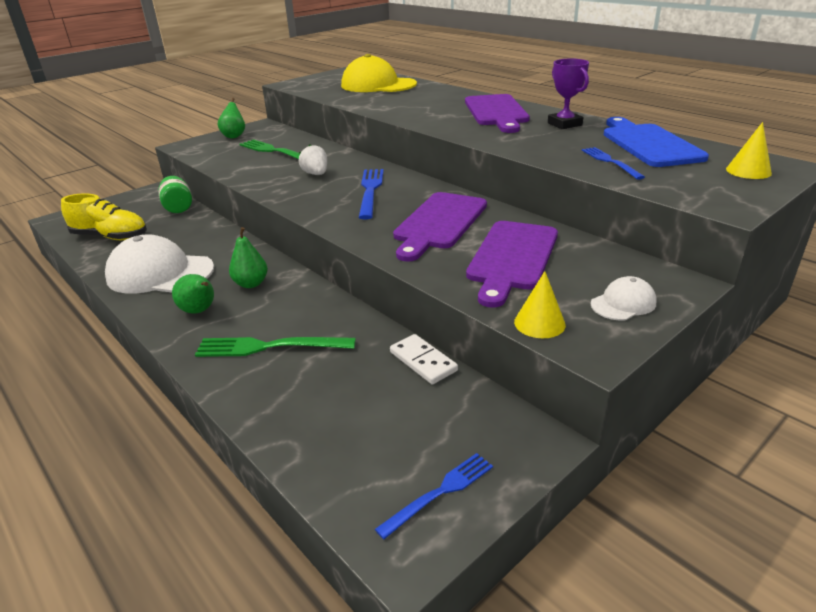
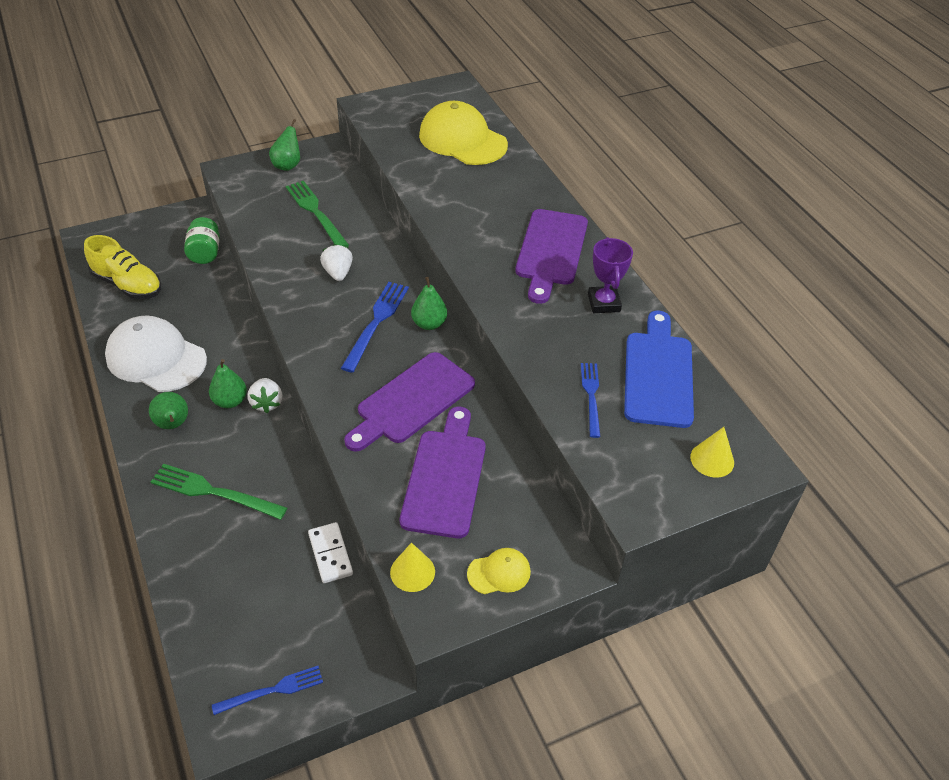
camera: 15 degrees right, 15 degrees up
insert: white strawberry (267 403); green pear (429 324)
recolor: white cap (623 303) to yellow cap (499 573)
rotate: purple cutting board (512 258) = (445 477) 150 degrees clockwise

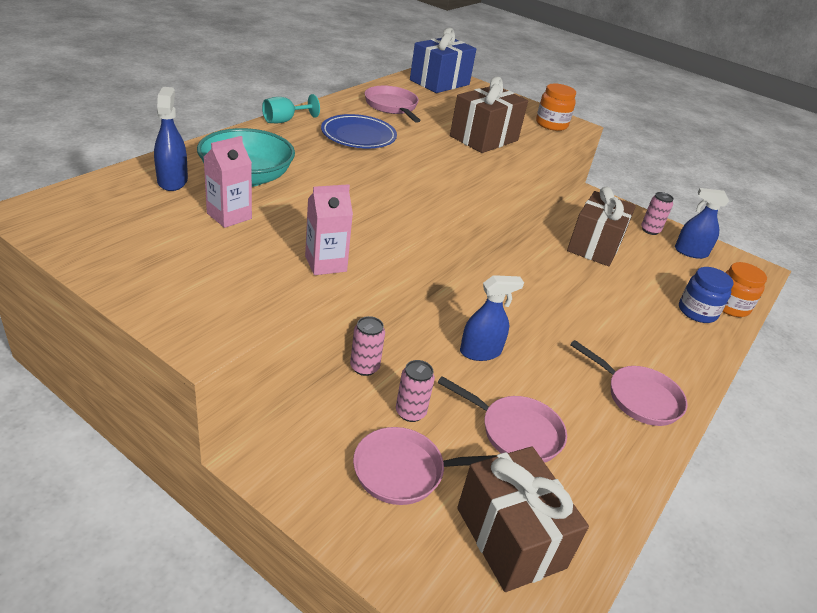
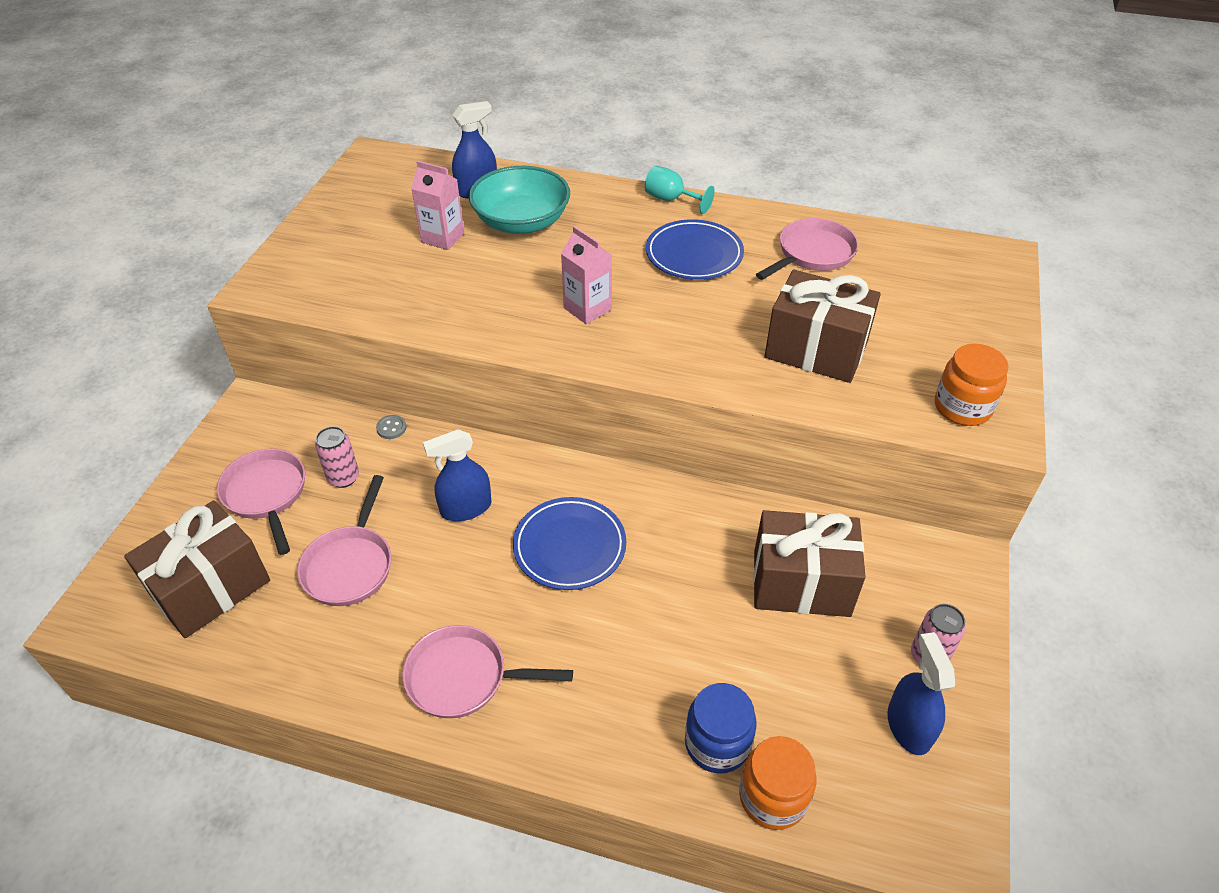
camera: 75 degrees right, 10 degrees up
delete: blue gift (439 82)
insert: blue plate (569 546)
move: pink carton (325 264) to (587 309)
replace: pink can (364 367) to grey button (391 428)
rotate: pink pan (638 397) = (464 677) 75 degrees clockwise; blue spray bottle (480 352) = (466 508) 105 degrees clockwise

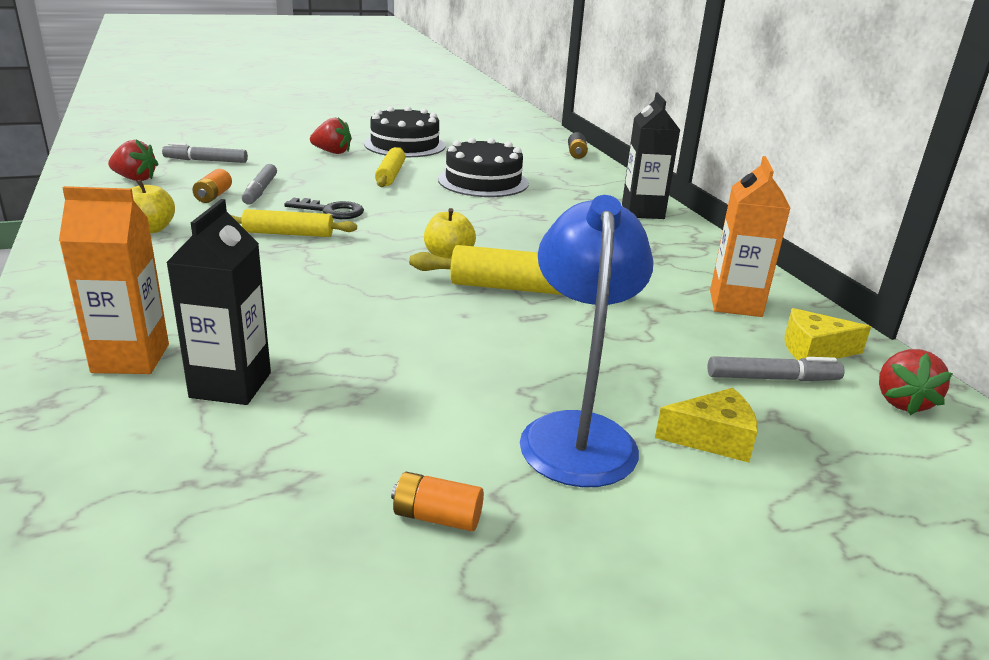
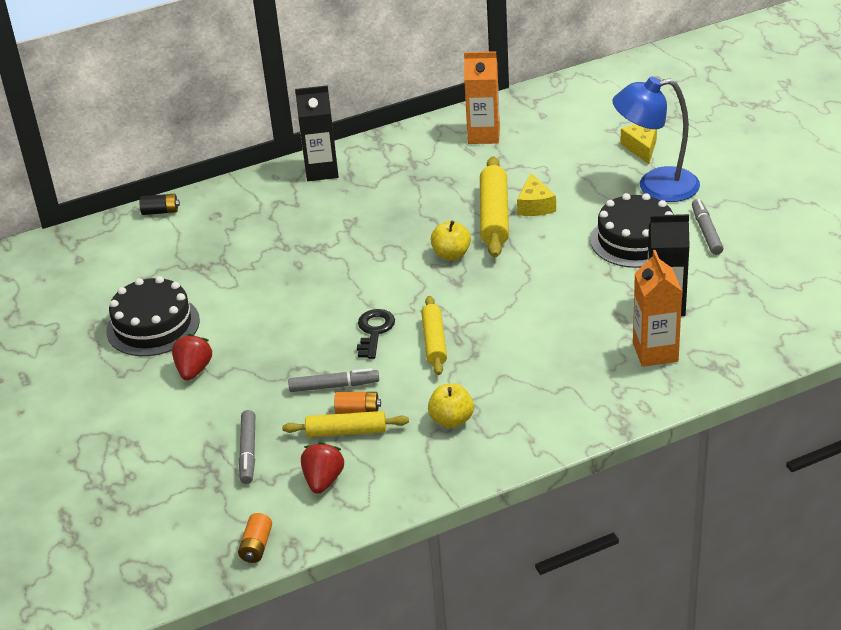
camera: 90 degrees left, 10 degrees up
delete: red strawberry (902 402)
move: orange battery (437 517) to (256 546); yellow rolling pin (390 175) to (346 431); yellow cheese (814 350) to (535 205); black cake (483 181) to (635 240); grey marker (772 378) to (706 232)

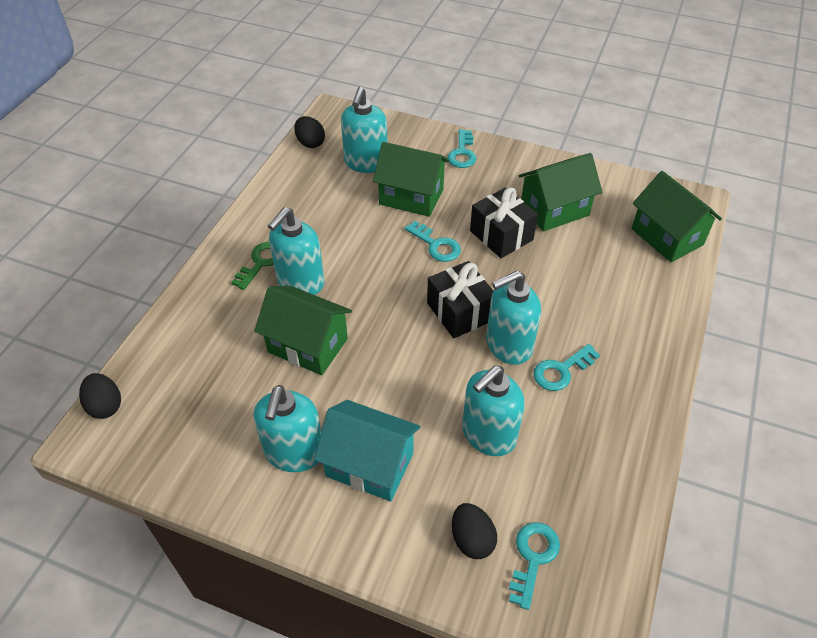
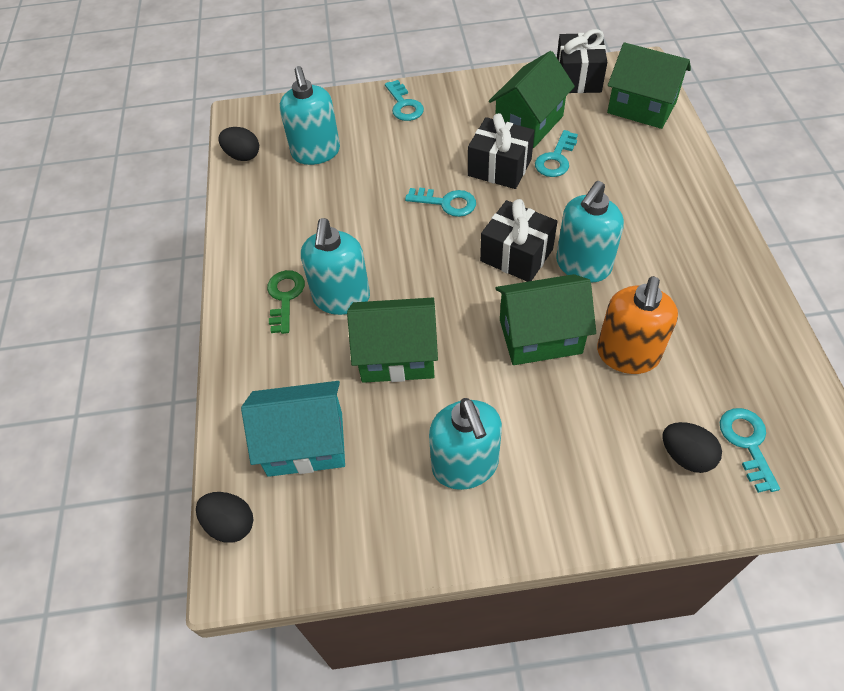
camera: 25 degrees left, 5 degrees up
insert: black gift (578 78)
move: turquoise house (370 464) to (305 443); green house (411 197) to (540 336); turquoise key (561 370) to (556 159)
recolor: turquoise soap dispenser (488 434) to orange soap dispenser (627 355)

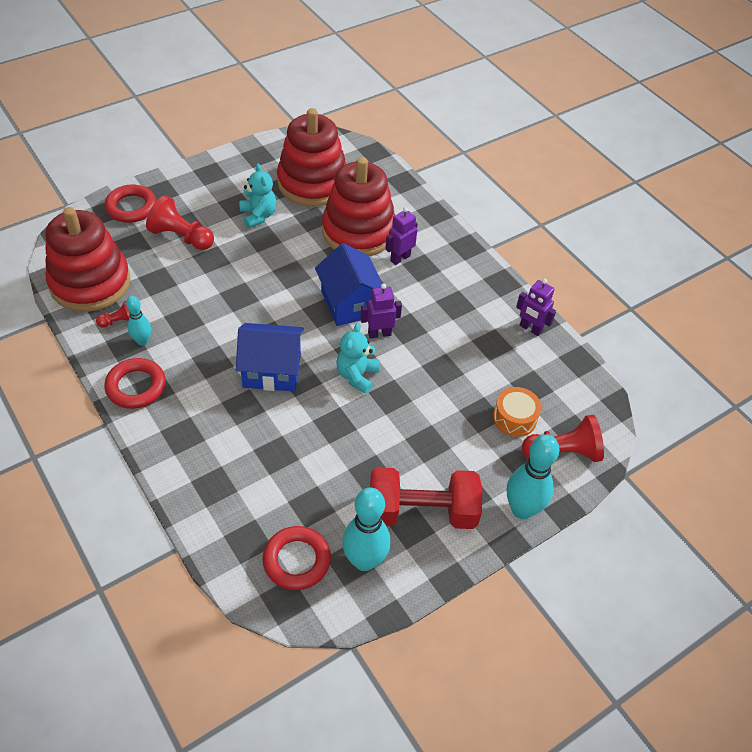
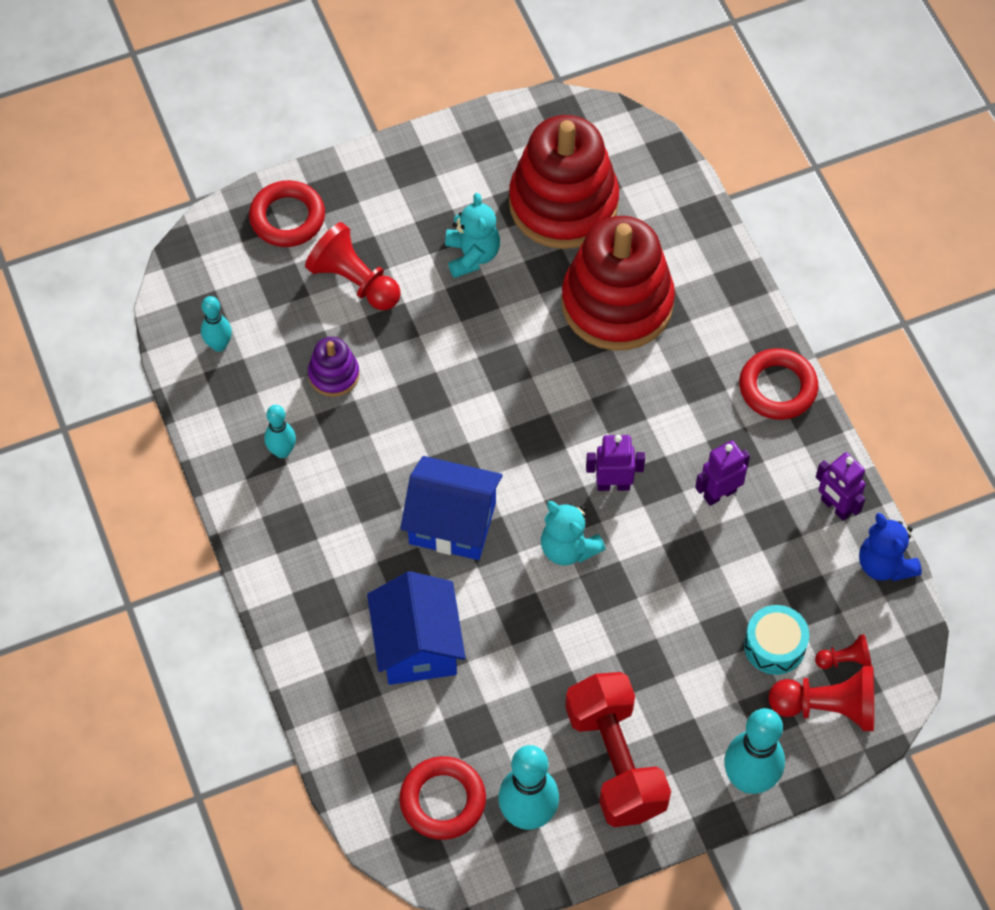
camera: 15 degrees right, 10 degrees up
insert: purple stacking toy (334 374); blue teddy bear (884 564)
move: blue house (350 303) to (417 645); purple robot (400 258) to (719 493); red ring (136 386) to (777 388); red pawn (118 321) to (844 659)
replace: red stacking toy (90 283) to turquoise bowling pin (219 345)
recolor: orange drum (514 418) to turquoise drum (774 646)
rotate: turquoise teddy bear (357 376) = (568 548) 75 degrees counterclockwise; red dumbbell (422 512) = (615 761) 60 degrees clockwise

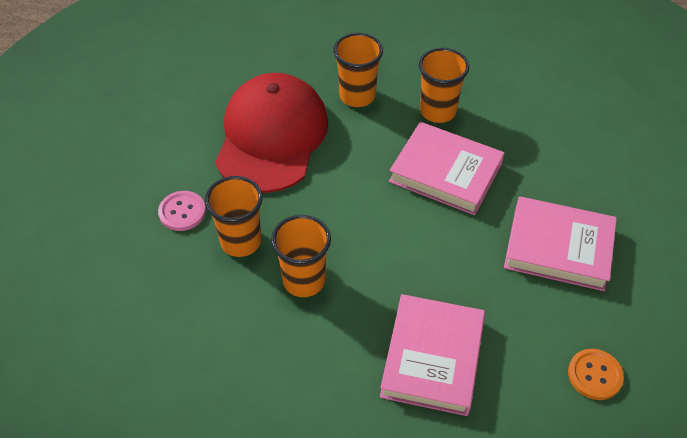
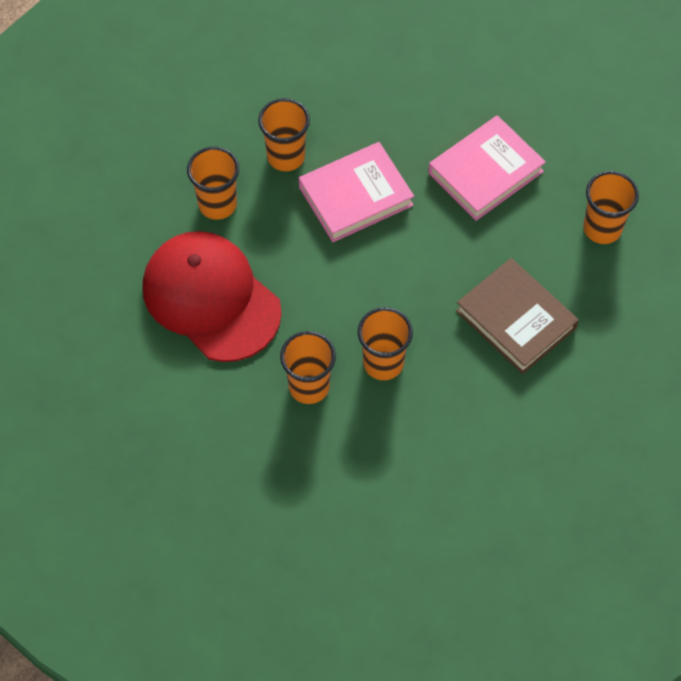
camera: 55 degrees left, 10 degrees up
delete: pink button (182 212)
replace: orange button (594 375) to orange cup (602 228)
recolor: pink book (432 358) to brown book (516 319)

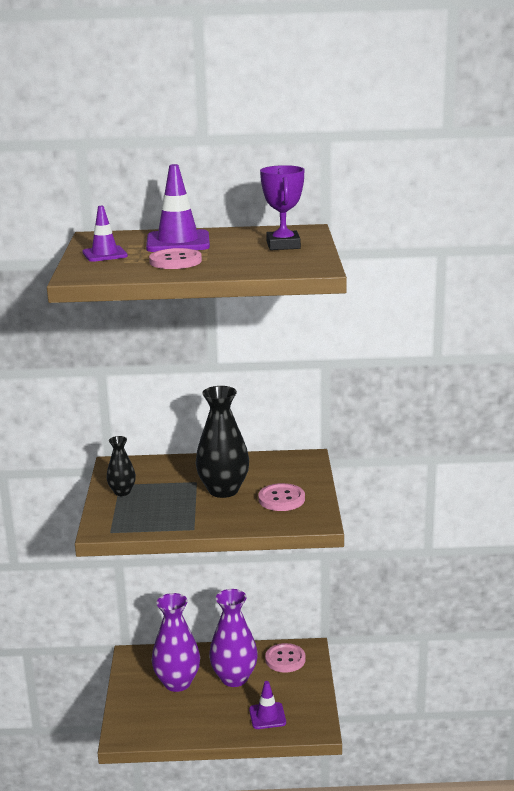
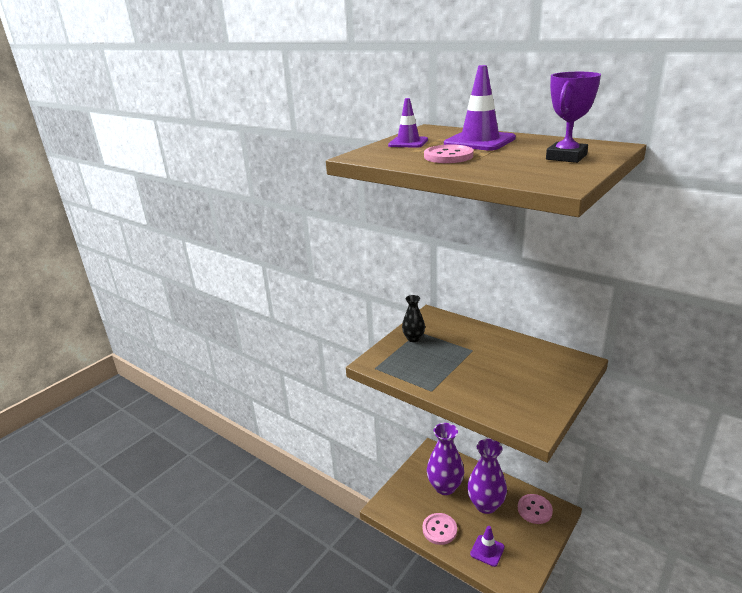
camera: 40 degrees right, 5 degrees up
delete: black vase (223 490)
move: pink button (281 499) to (439 529)

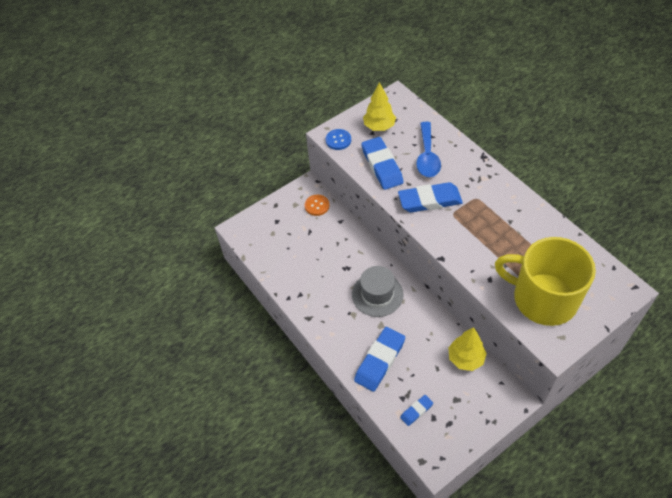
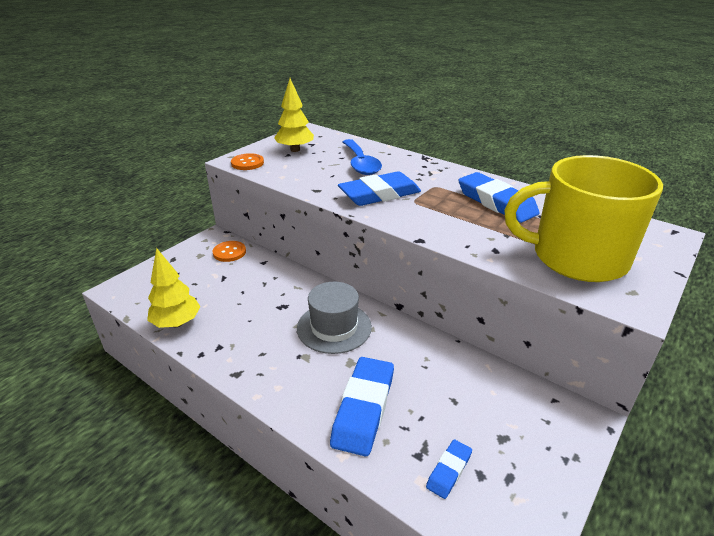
camera: 20 degrees left, 20 degrees down
move: yellow tree (465 359) to (177 323); blue eraser (382 166) to (496 202)
recolor: blue button (338 140) to orange button (247 163)

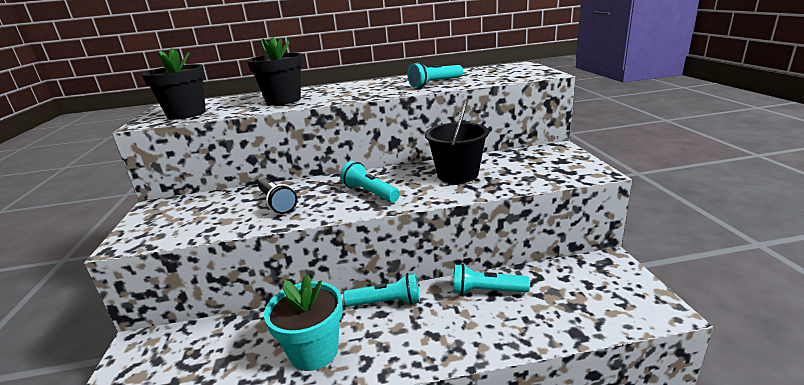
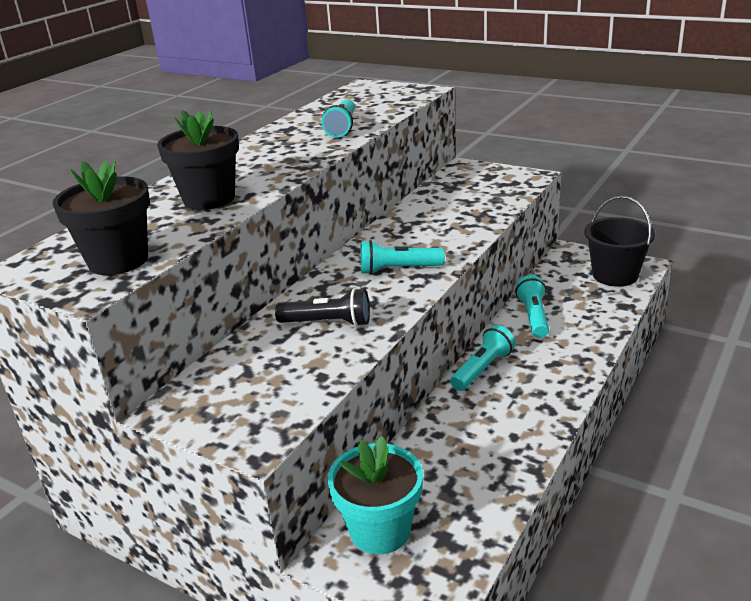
camera: 50 degrees left, 5 degrees up
move: turquoise flower pot (314 351) to (380 530); black bucket (457 174) to (615 275)
rotate: turquoise flashlight (486 291) = (534 317) 135 degrees clockwise

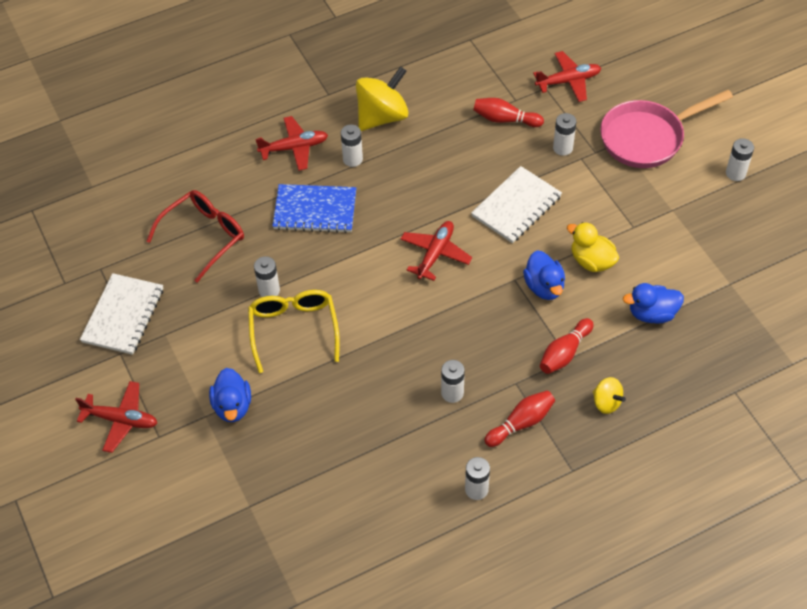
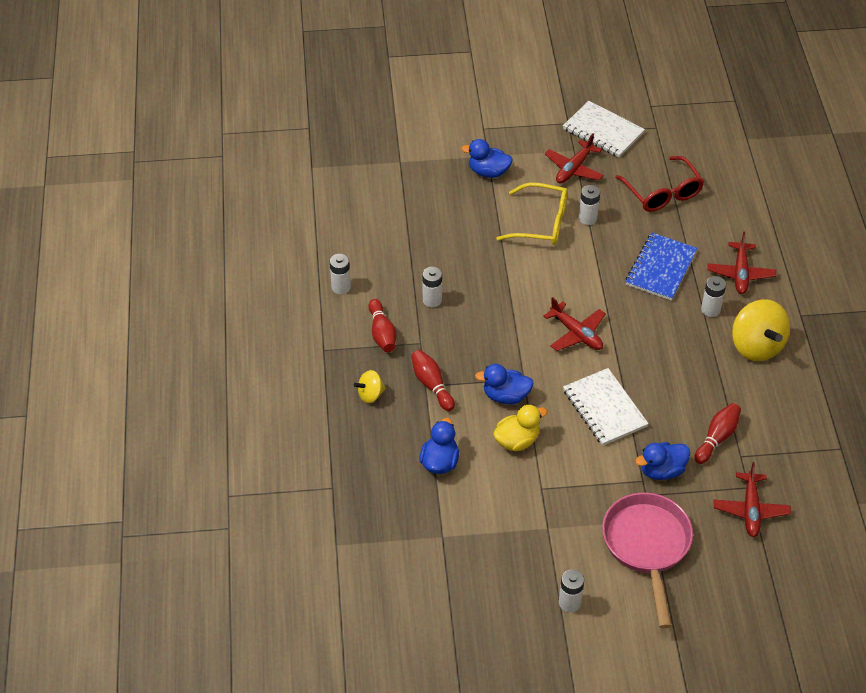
camera: 110 degrees right, 5 degrees down
move: red plane (121 420) to (574 168)
replace: white battery (563 148) to blue duck (661 470)

